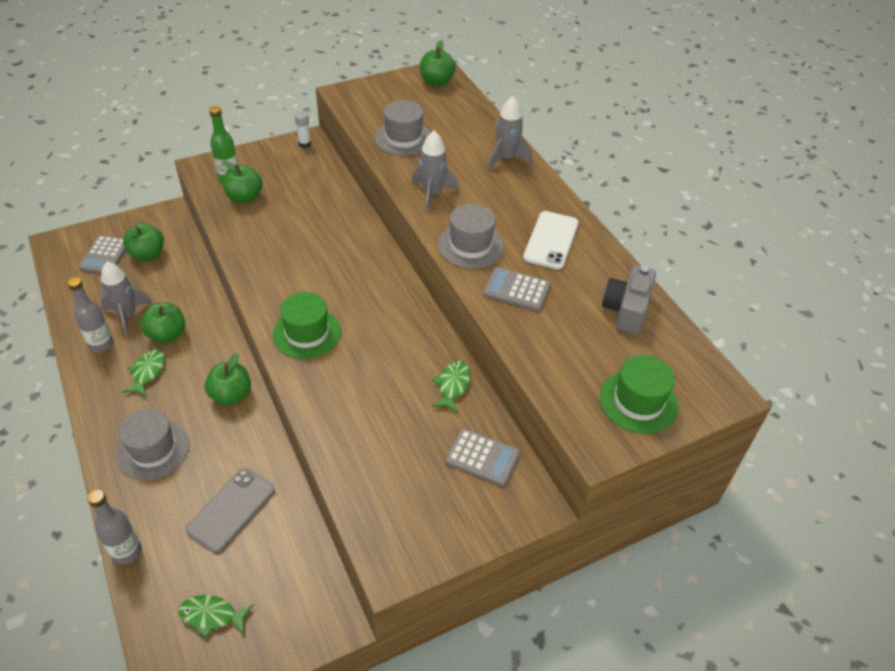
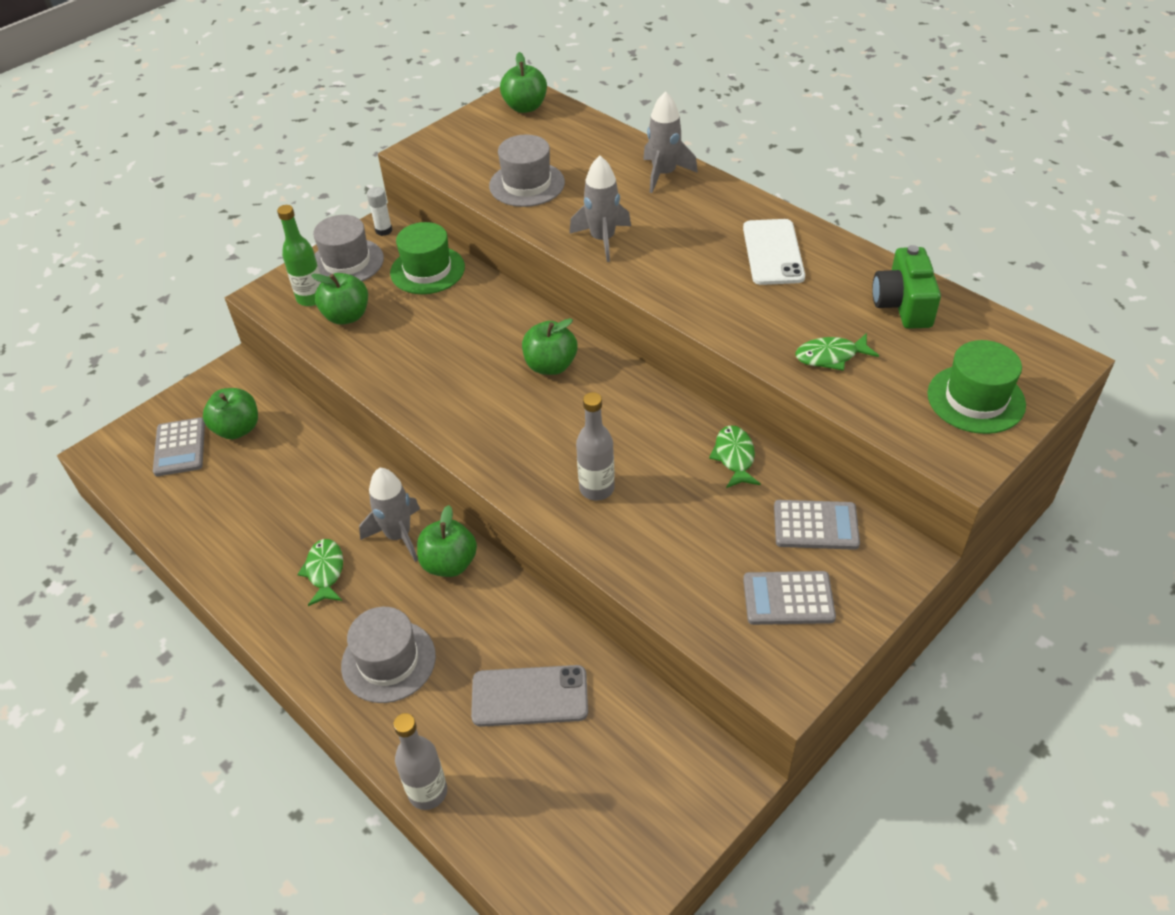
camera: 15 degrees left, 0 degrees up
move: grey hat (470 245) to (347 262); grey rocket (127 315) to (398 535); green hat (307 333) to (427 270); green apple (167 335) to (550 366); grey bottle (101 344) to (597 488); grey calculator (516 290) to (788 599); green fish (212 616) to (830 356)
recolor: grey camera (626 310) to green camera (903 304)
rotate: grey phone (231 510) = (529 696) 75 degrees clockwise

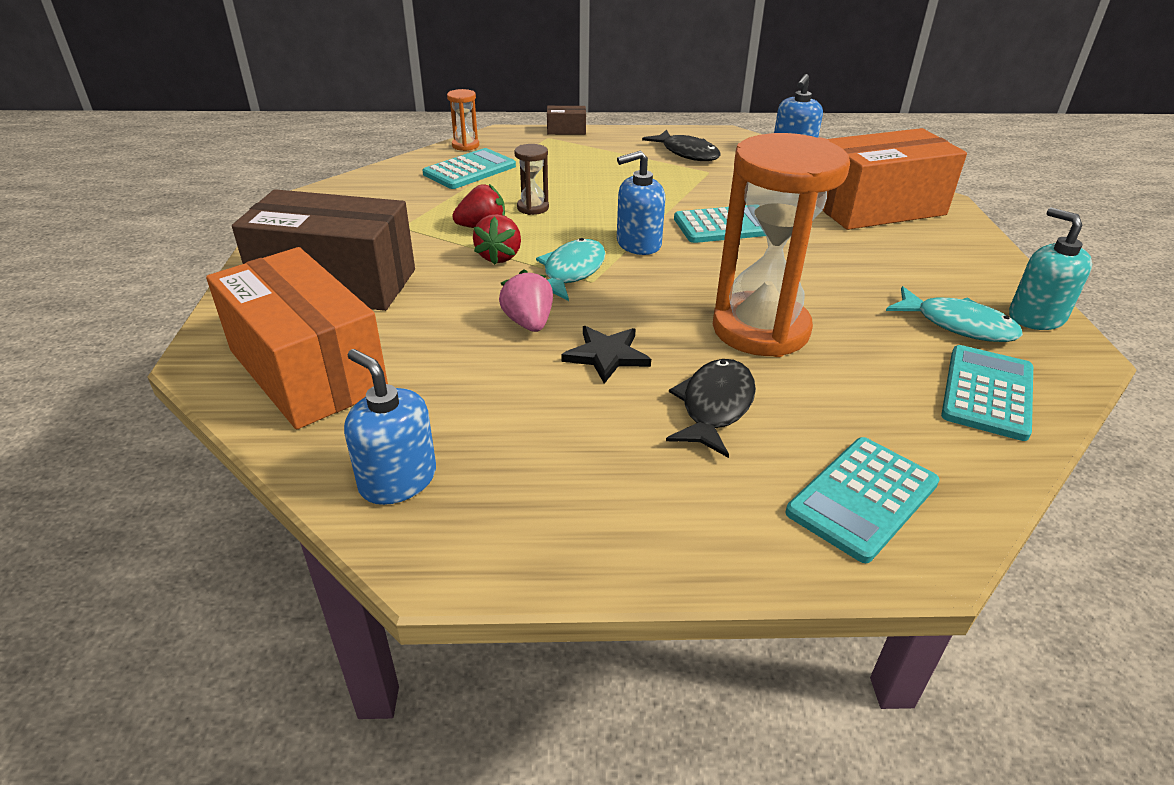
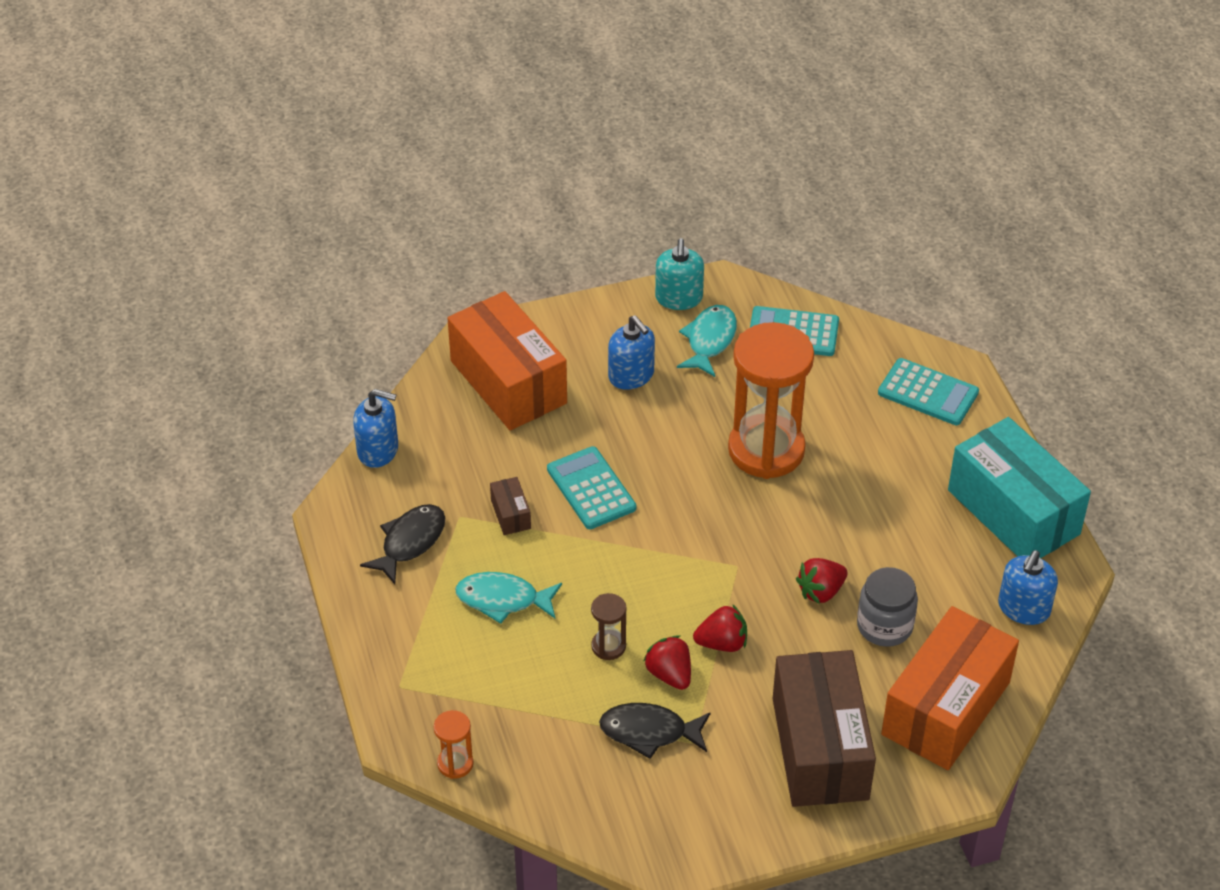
camera: 105 degrees left, 10 degrees up
delete: turquoise calculator (470 170); black star (606 355)
insert: grey jar (884 626); turquoise box (1013 512)
move: turquoise fish (571 272) to (503 599); brown box (566 130) to (511 514); black fish (714 407) to (649 732); blue soap dispenser (638 244) to (631 375)
recolor: pink strawberry (528 323) to red strawberry (821 591)
rotate: turquoise soap dispenser (1036 317) = (679 298) 45 degrees counterclockwise

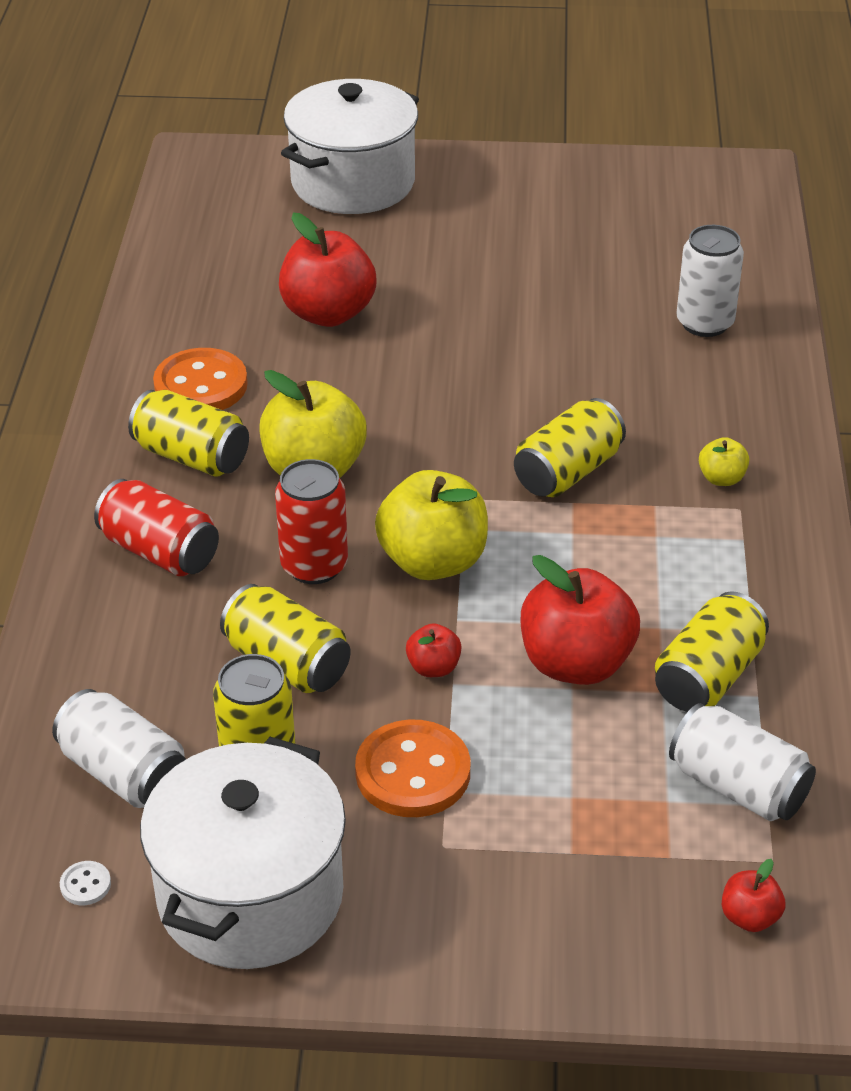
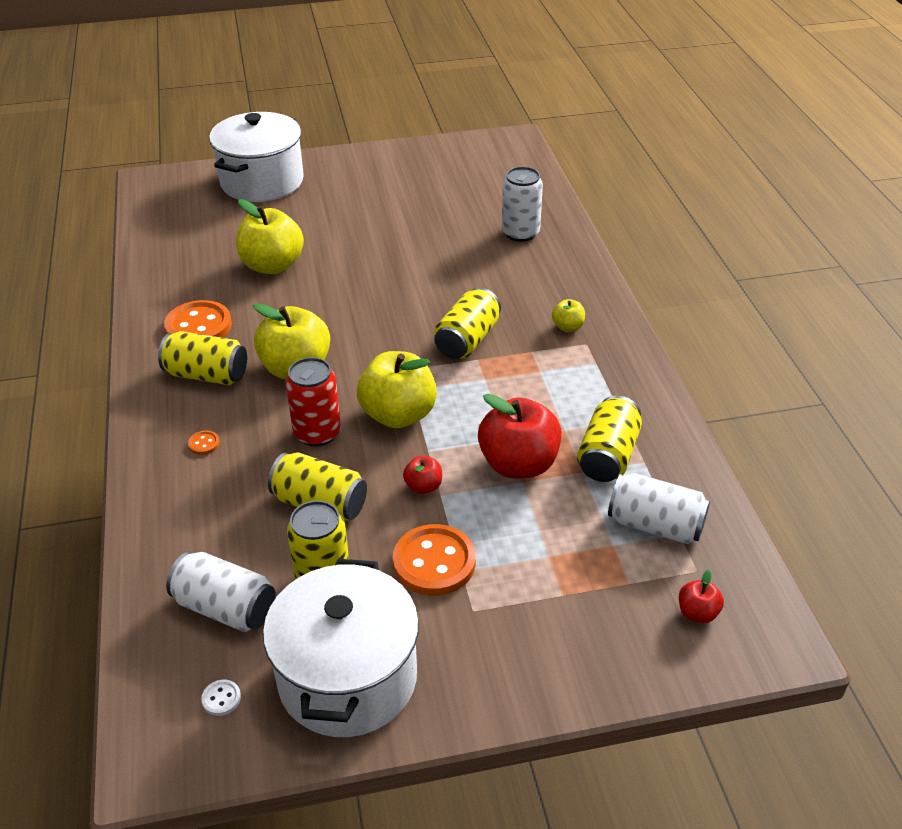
camera: 15 degrees left, 0 degrees up
replace: red can (160 551) to orange button (204 444)
recolor: red apple (328 313) to yellow apple (272 265)

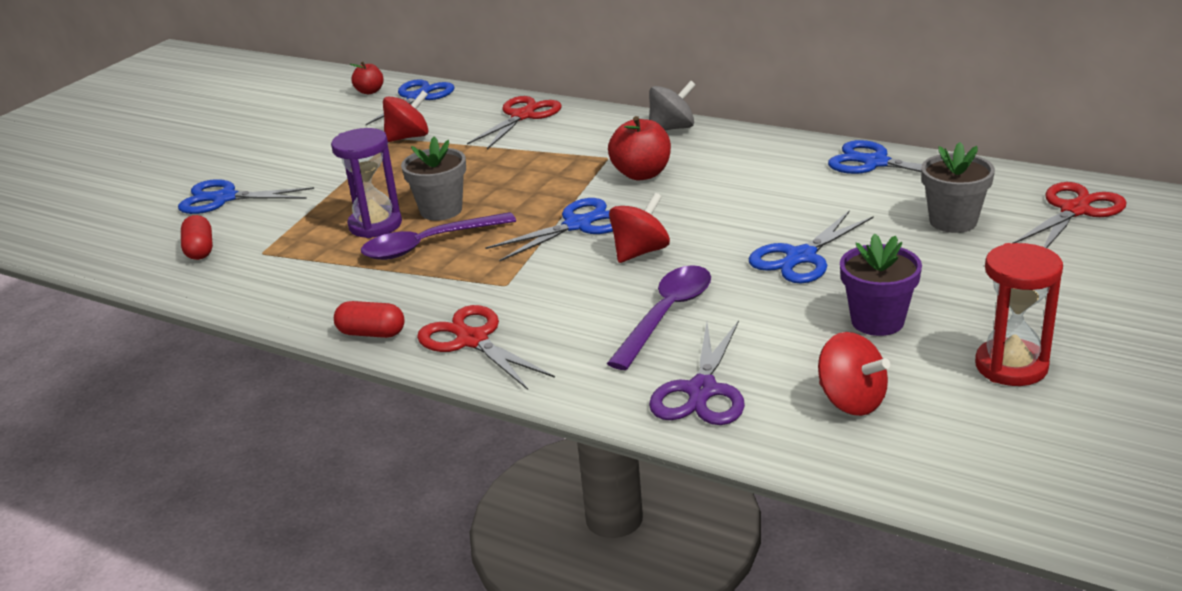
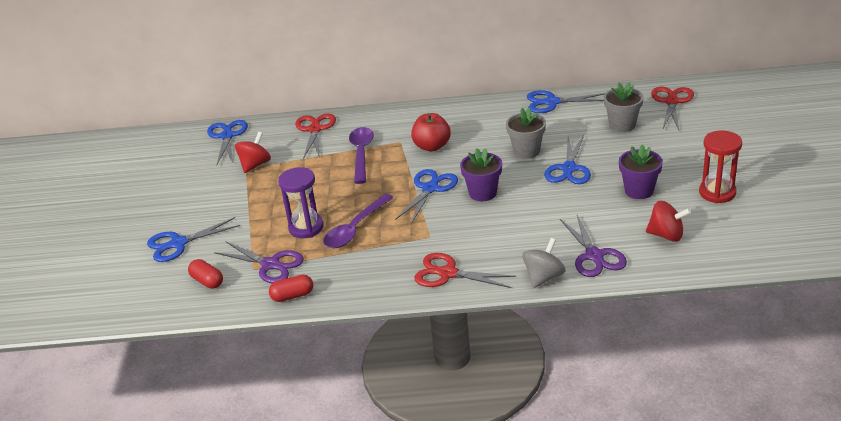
camera: 30 degrees left, 5 degrees up
delete: red apple (370 91)
insert: purple scissors (270 264)
move: red capsule (371 333) to (292 296); purple spoon (666 315) to (361 154); grey flower pot (441 210) to (526 151); grey spinning top (672 128) to (543 277)
replace: red spinning top (640 252) to purple flower pot (483 193)

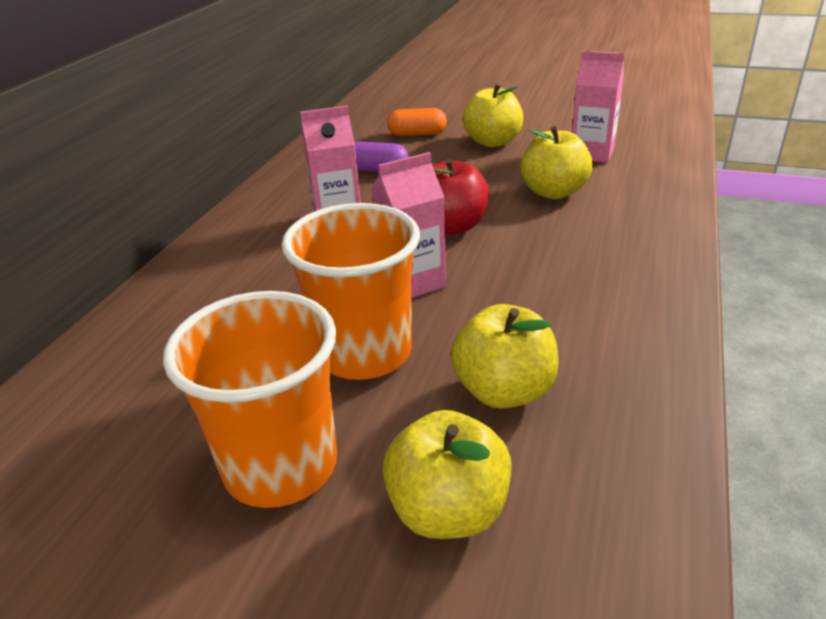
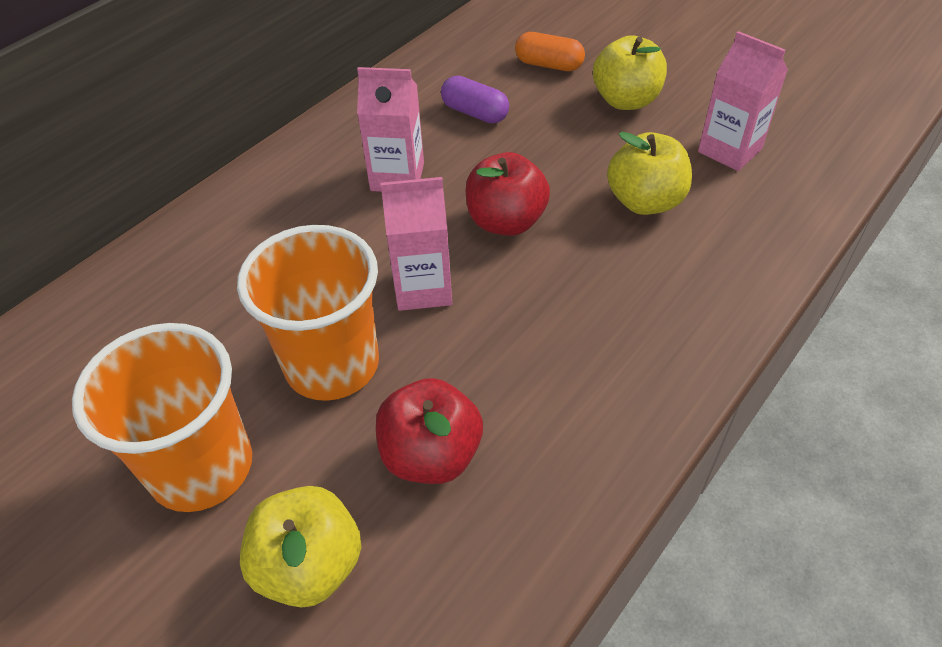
camera: 20 degrees right, 15 degrees up
recolor: yellow apple (504 391) to red apple (431 455)

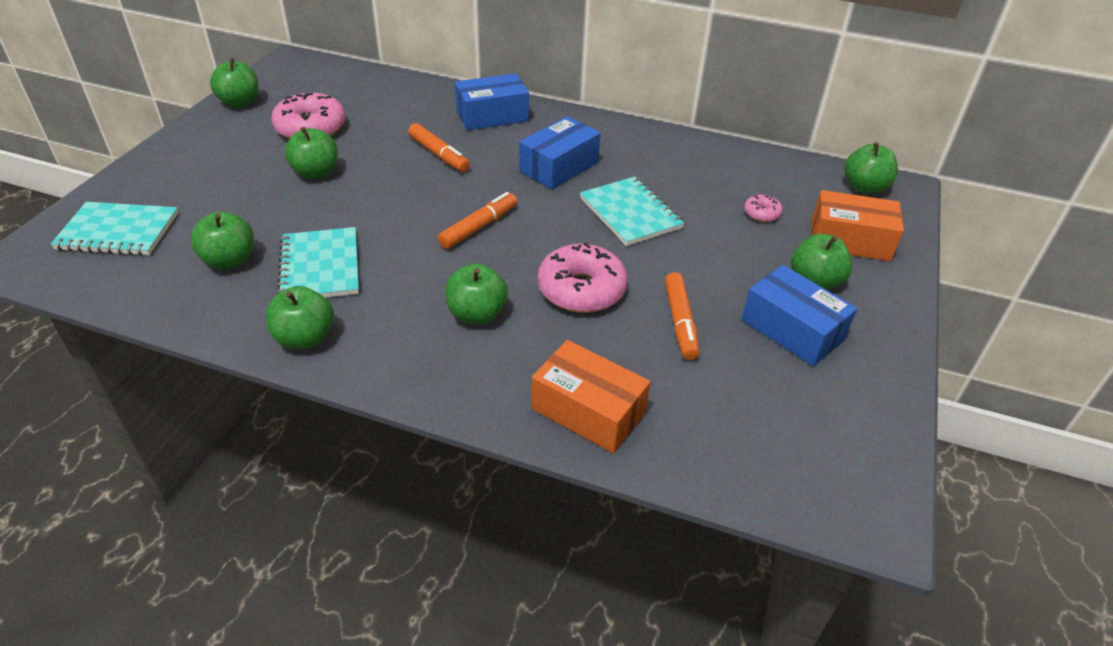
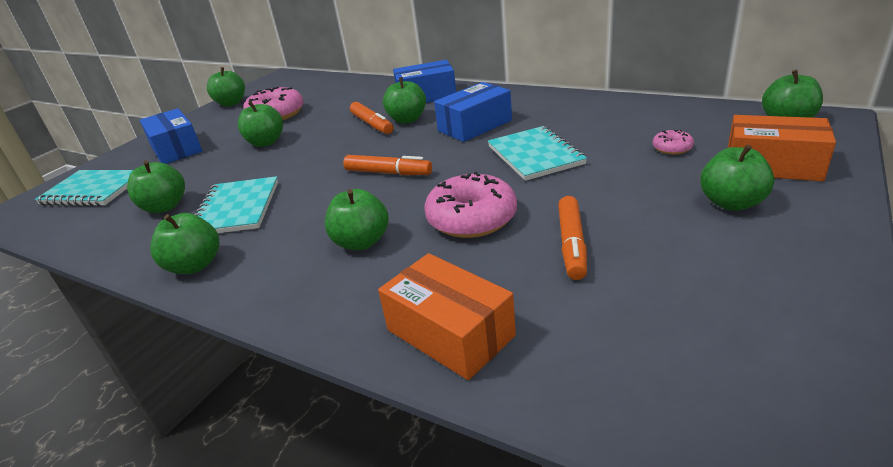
camera: 15 degrees right, 10 degrees down
insert: green apple (407 120)
move: blue box (792 330) to (176 149)
rotate: orange marker (479 227) = (388 173) 60 degrees clockwise

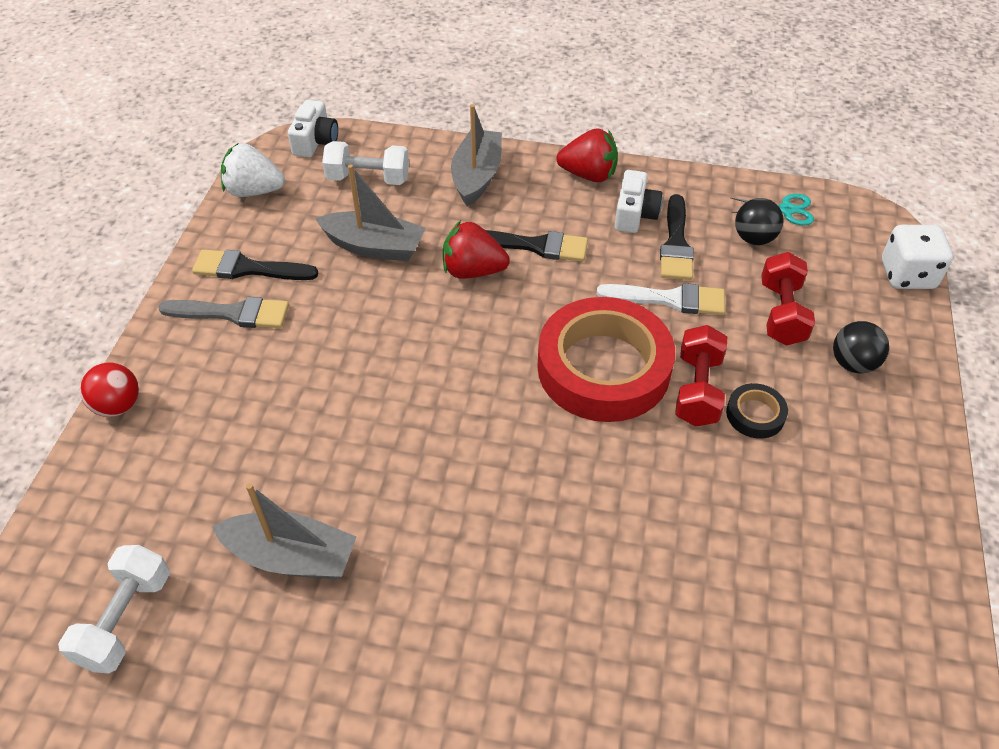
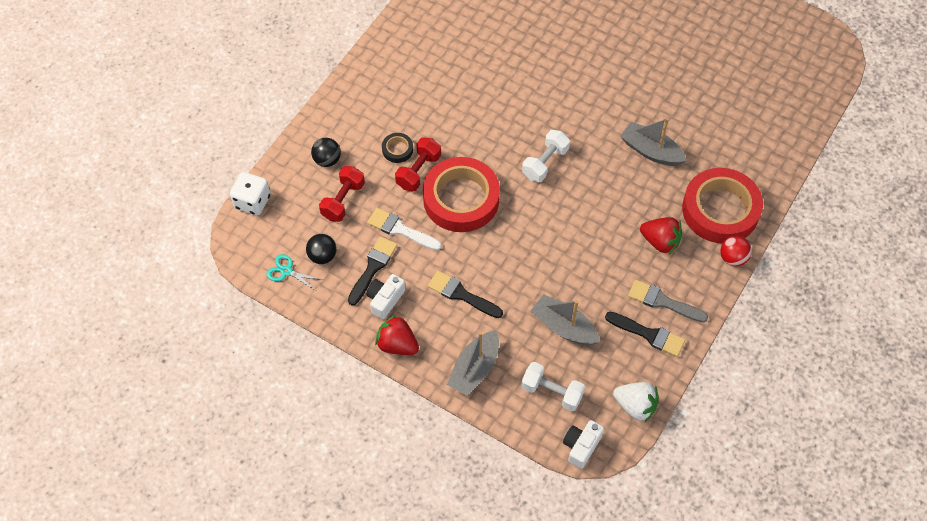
camera: 160 degrees left, 10 degrees up
insert: red tape (720 210)
move: white dumbbell (125 619) to (545 163); red strawberry (473 271) to (660 242)

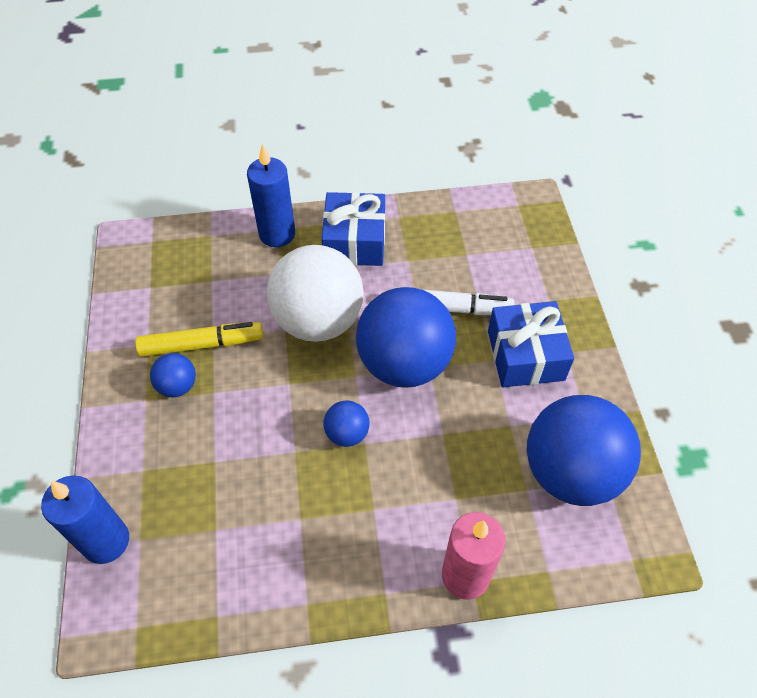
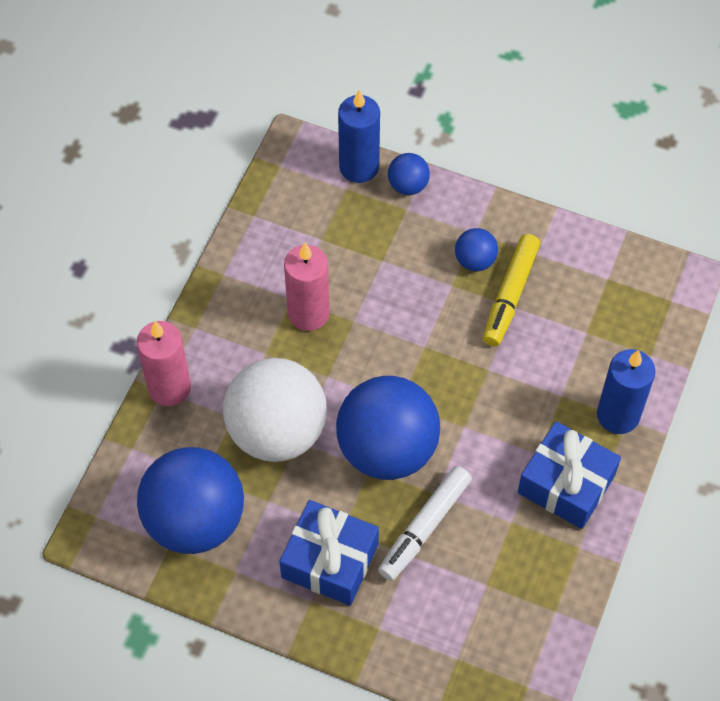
camera: 120 degrees right, 5 degrees up
insert: pink candle (308 313)
move: white ball (318 321) to (277 431); blue ball (347 433) to (408 185)

